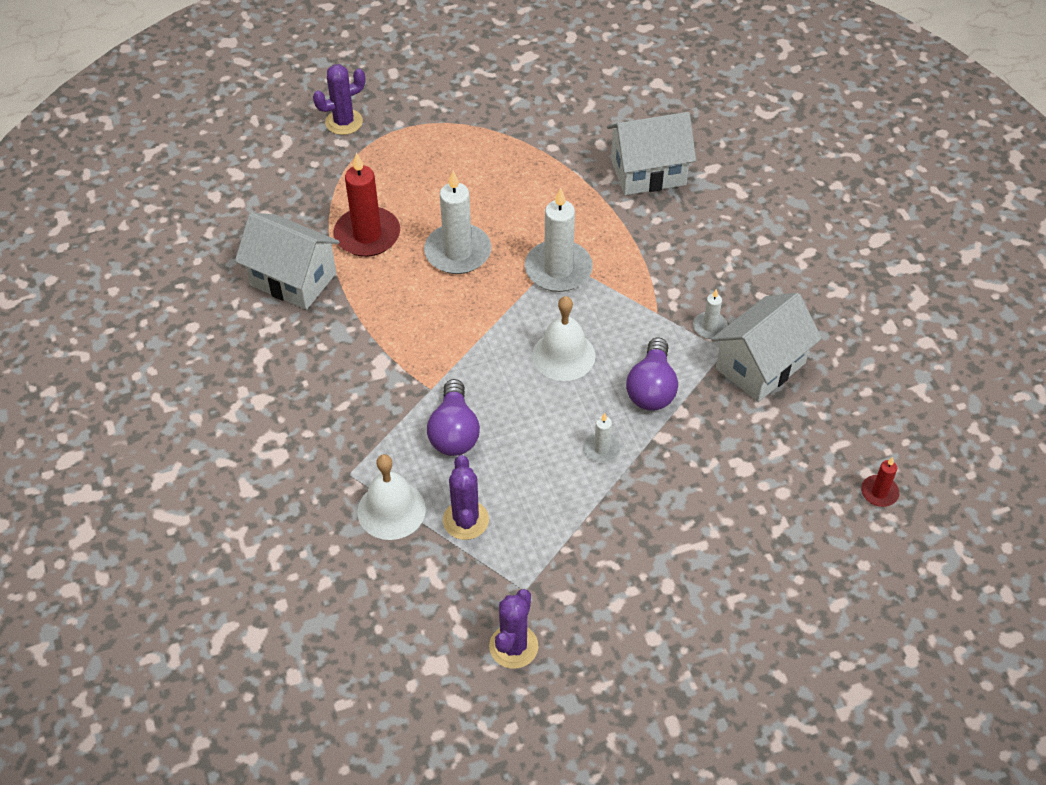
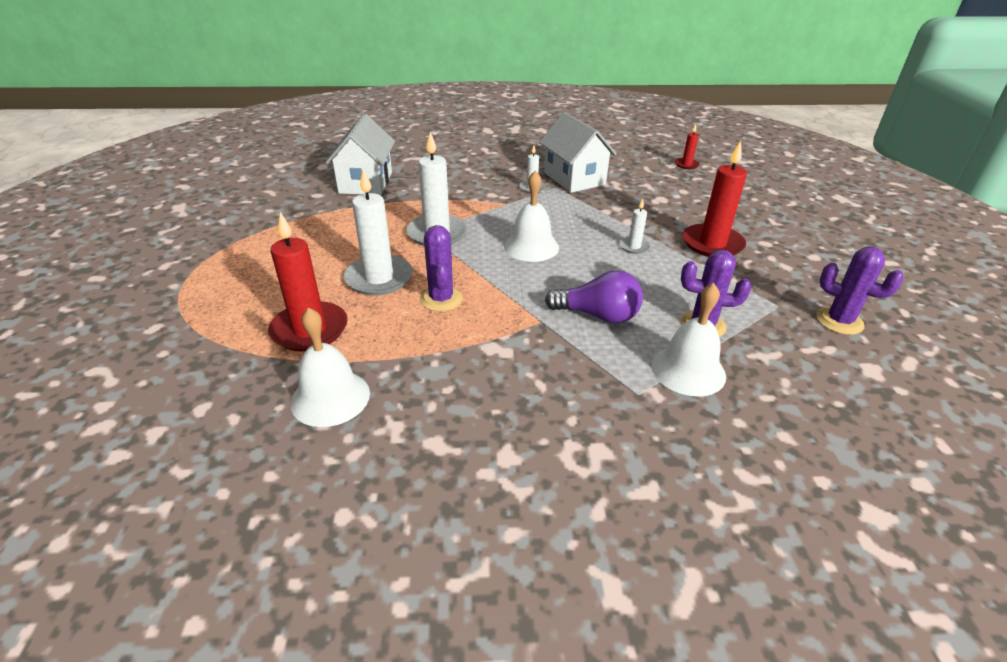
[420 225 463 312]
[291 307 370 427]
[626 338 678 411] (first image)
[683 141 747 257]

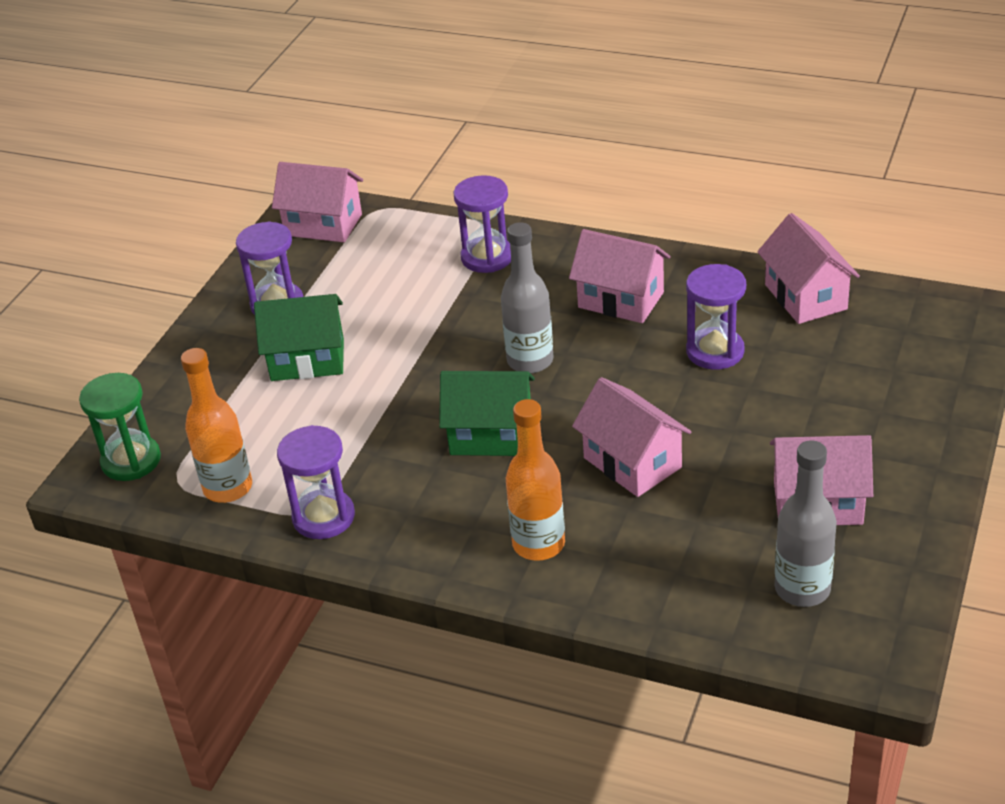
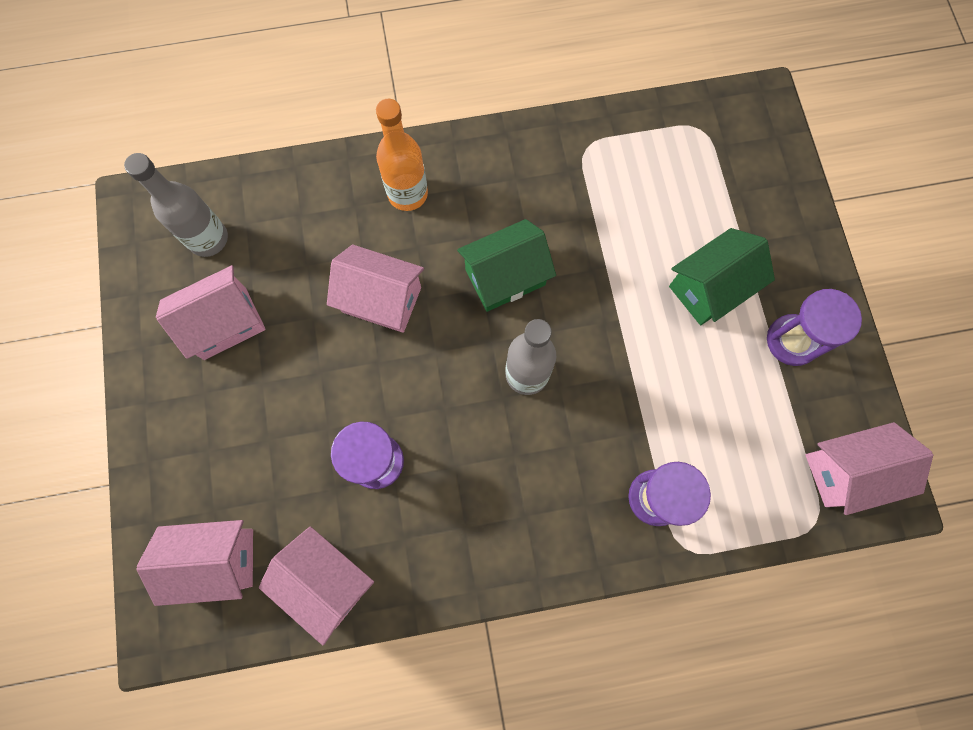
[137 520 253 606]
[181 348 252 503] (first image)
[79 373 161 481] (first image)
[277 425 355 539] (first image)

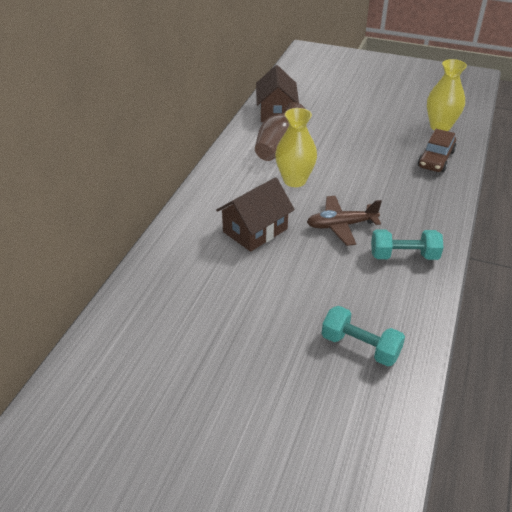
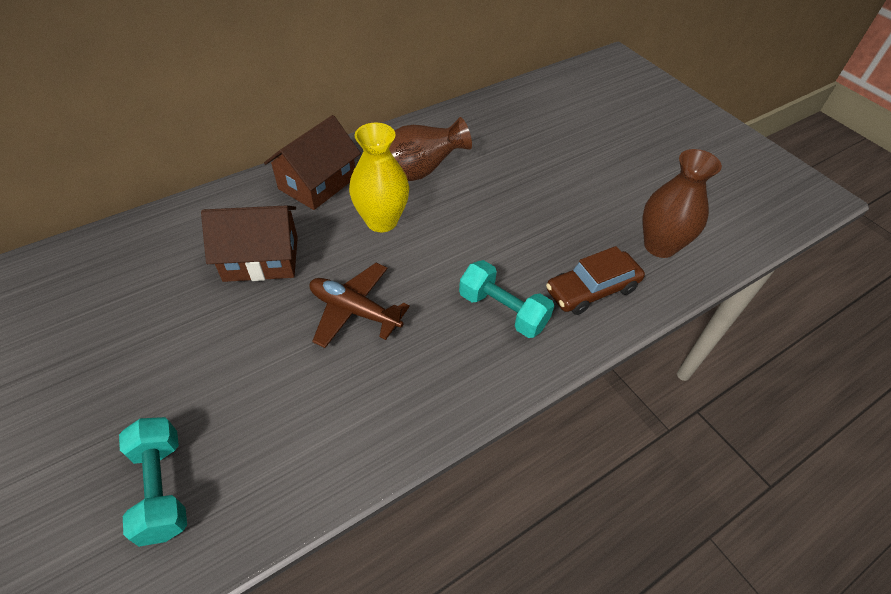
[642 149 722 258]
[264 115 361 210]
[459 260 554 338]

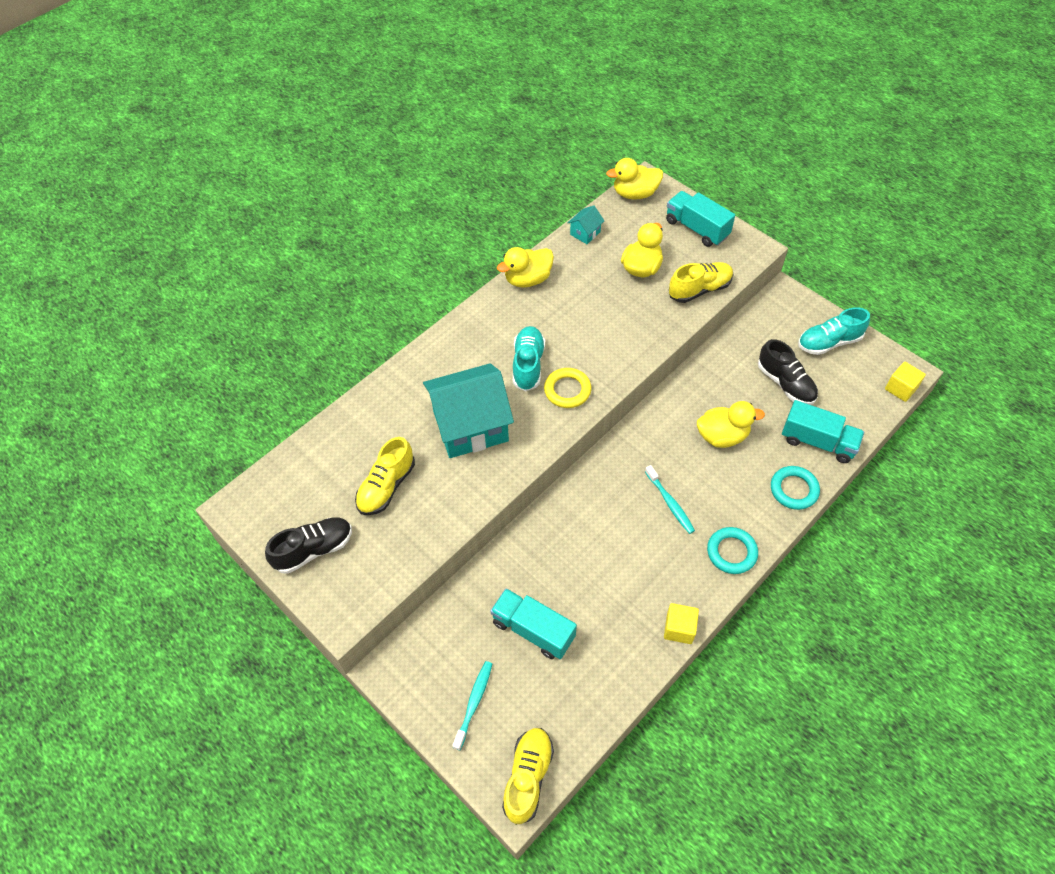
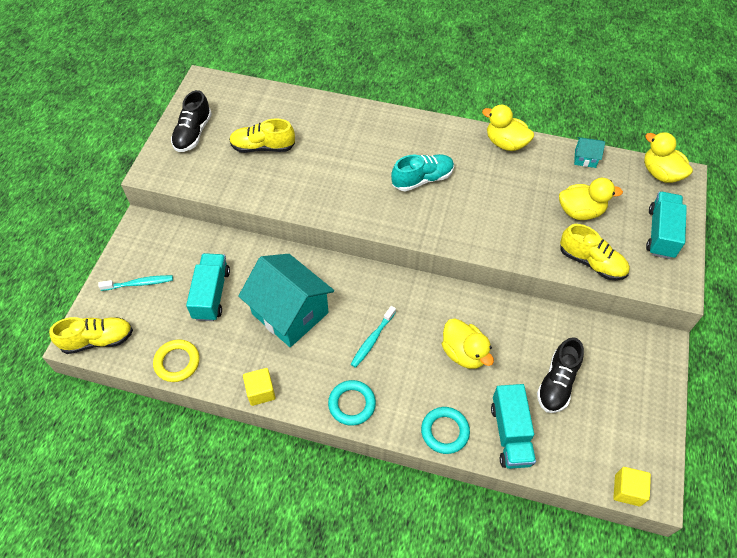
[798 307 870 355] (first image)
[238 254 334 347]
[153 339 200 382]
[171 90 212 152]

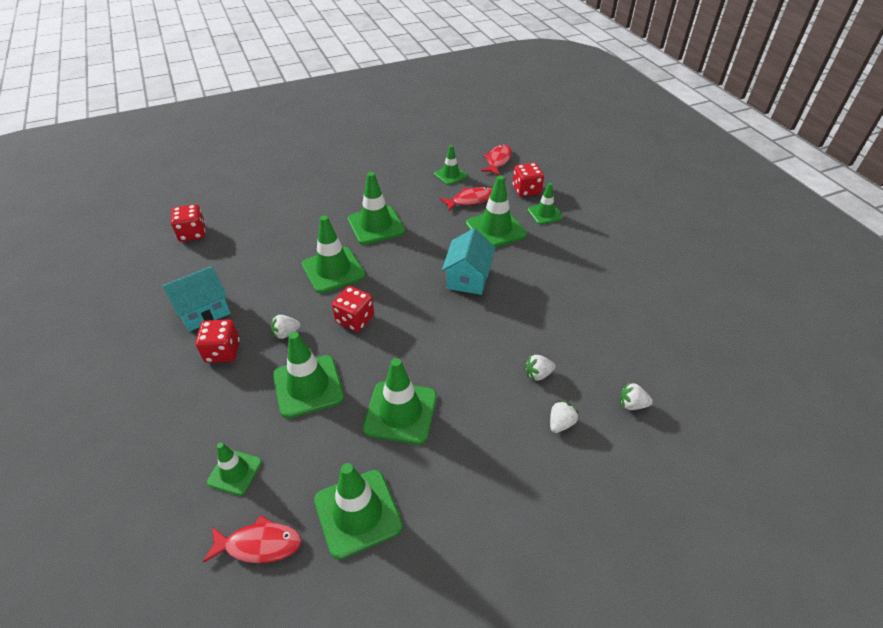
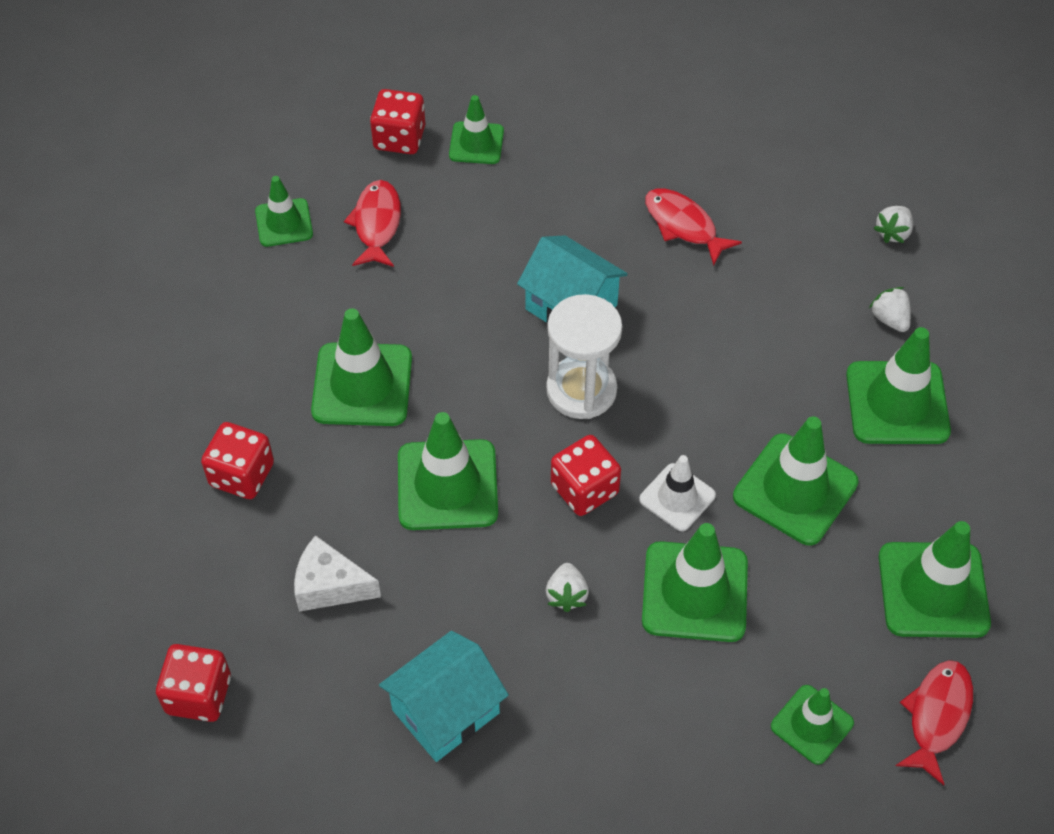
[645 188 742 266]
[846 327 951 444]
[379 631 509 762]
[201 422 274 499]
[525 355 556 381] (first image)
[546 294 622 419]
[639 455 716 531]
[294 535 381 612]

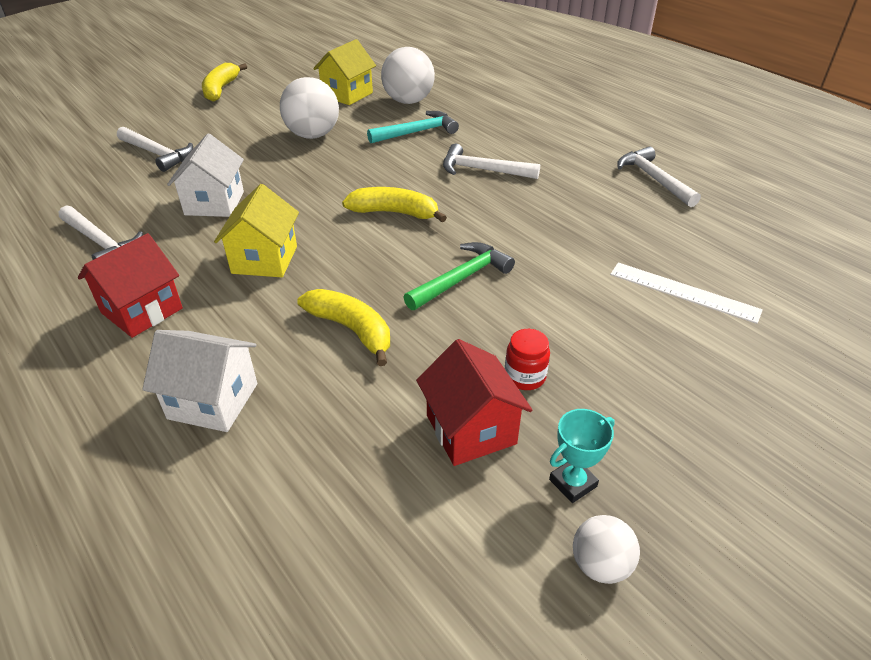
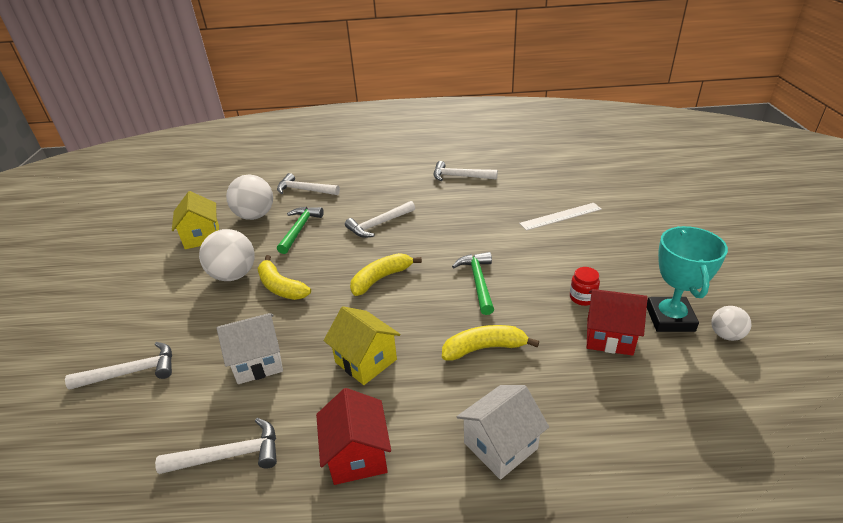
[257 255 311 300]
[277 207 324 254]
[217 313 283 384]
[647 226 728 332]
[277 173 340 195]

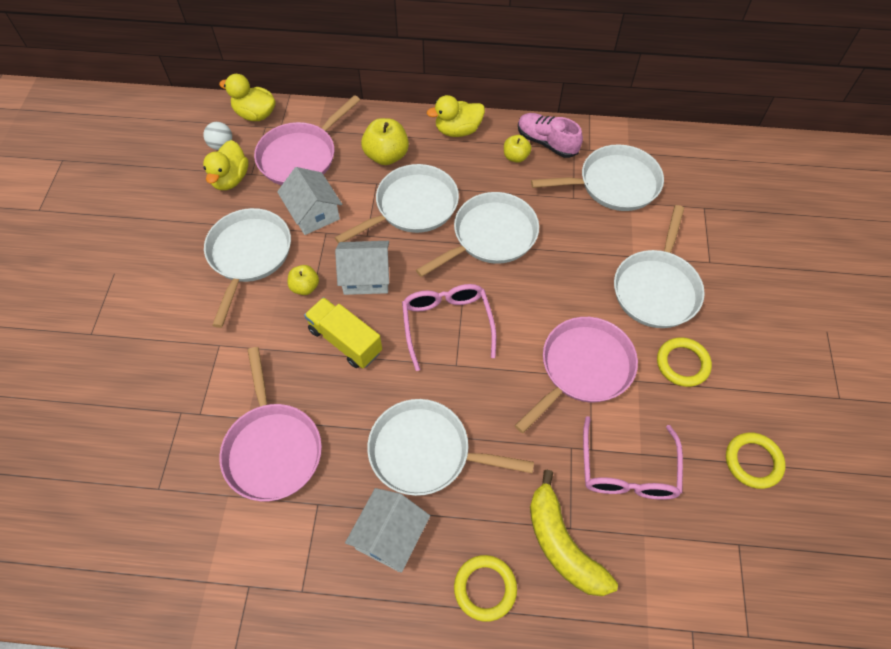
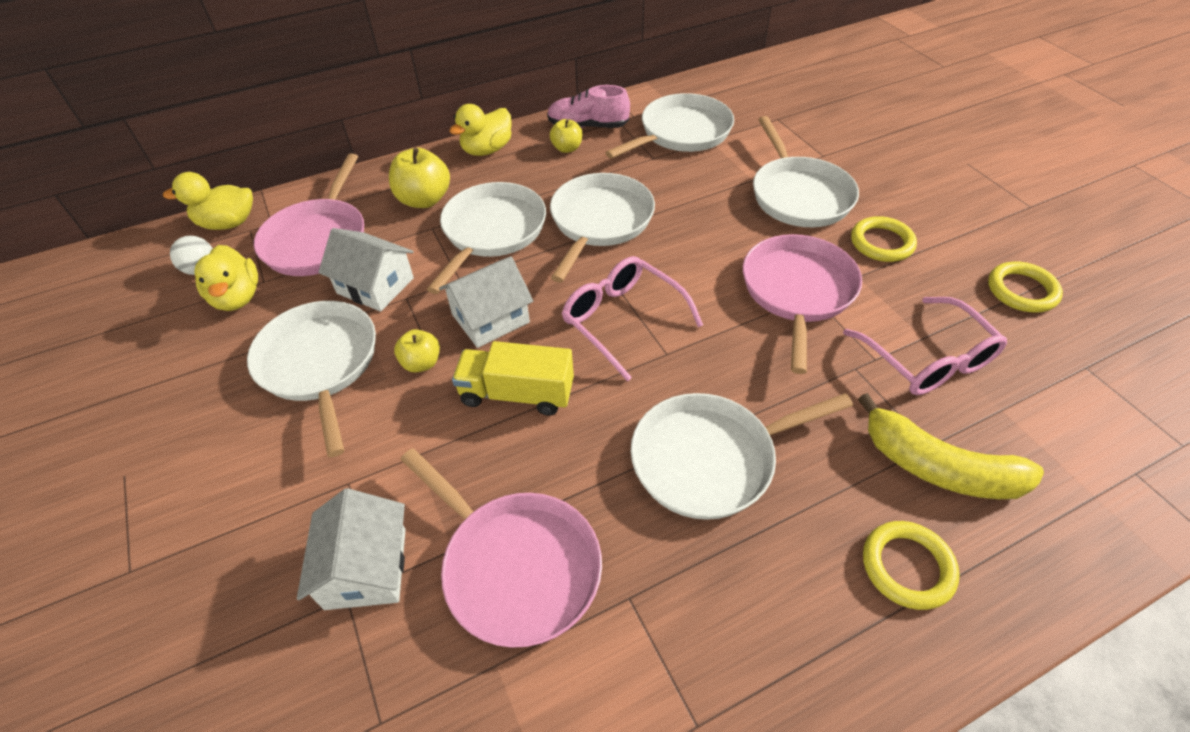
[297 488 406 610]

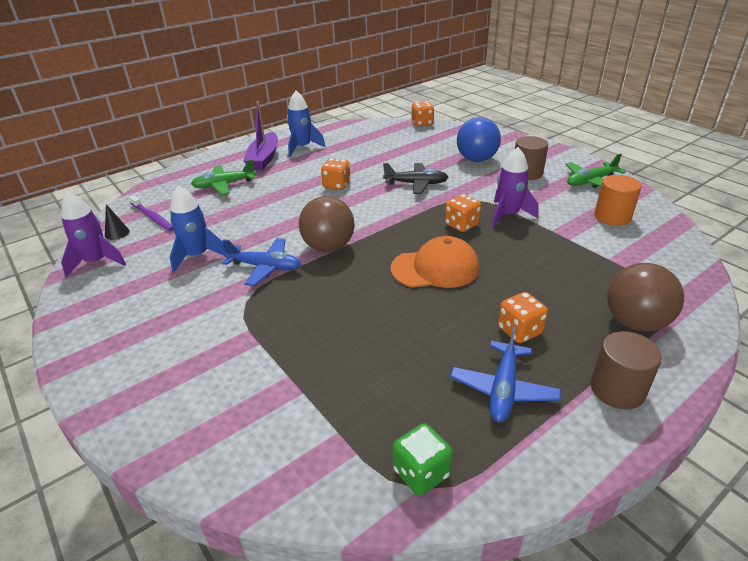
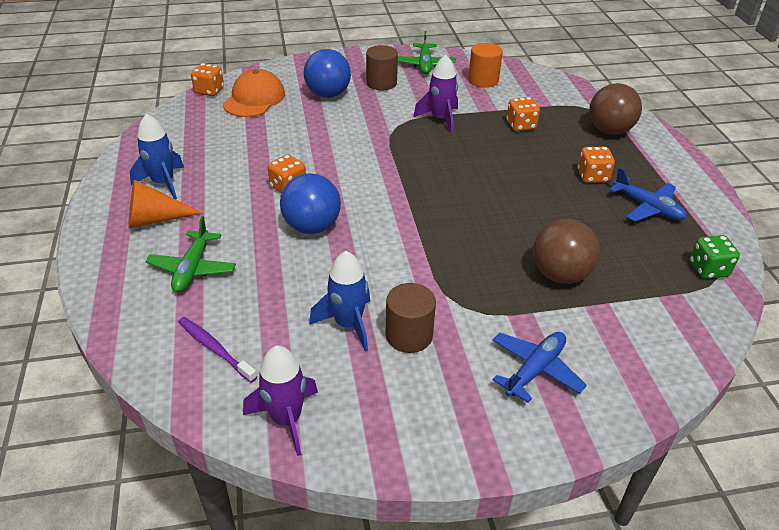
[128 179 203 229]
[383 163 448 194] (first image)
[506 97 540 131]
[178 317 257 383]
[533 219 600 284]
[105 204 130 240] (first image)
[223 69 285 117]
[492 332 587 403]
[386 283 436 353]
[280 173 341 234]

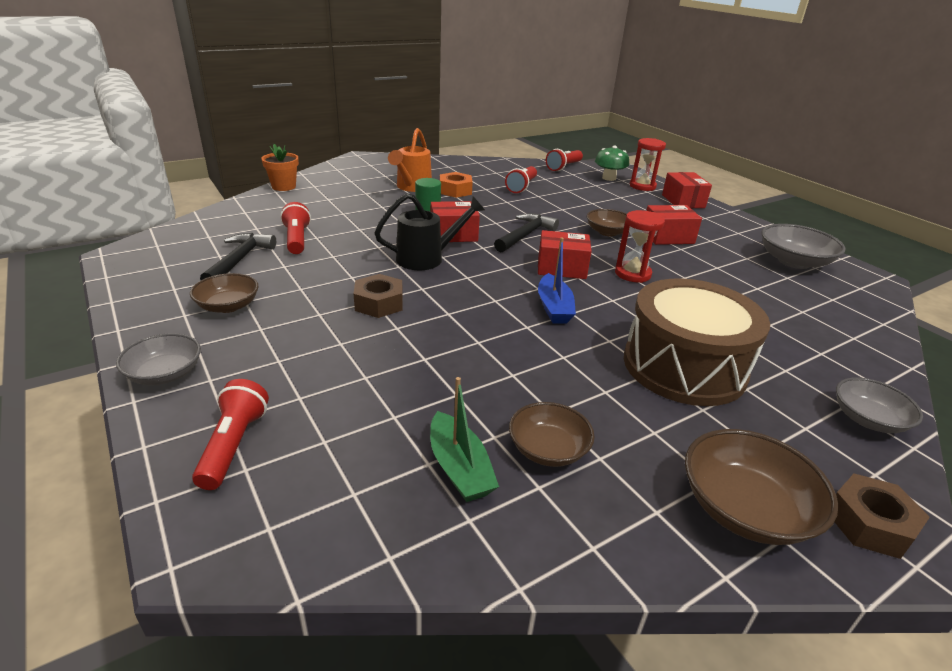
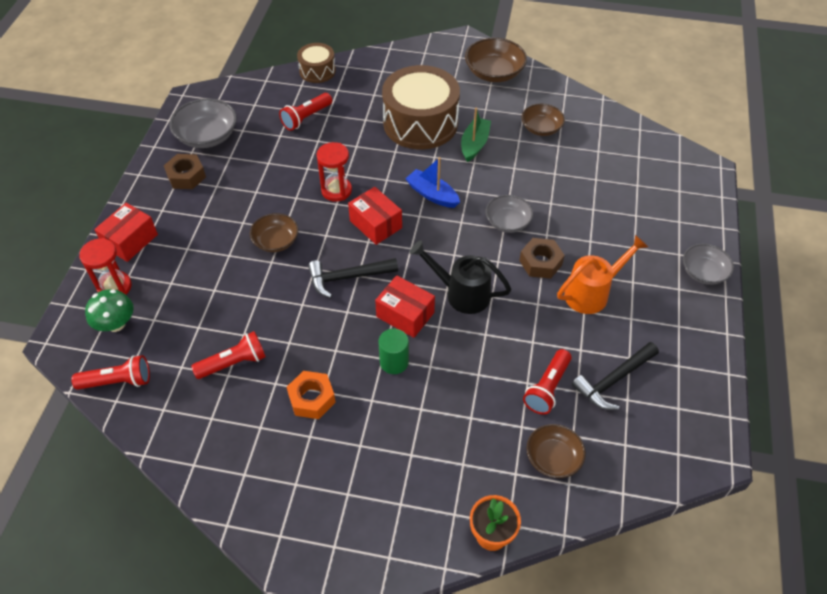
[557 235 648 314]
[646 205 702 245] (first image)
[405 157 460 208]
[527 424 586 478]
[461 108 491 162]
[486 195 533 233]
[279 93 332 131]
[164 154 206 189]
[297 43 336 83]

